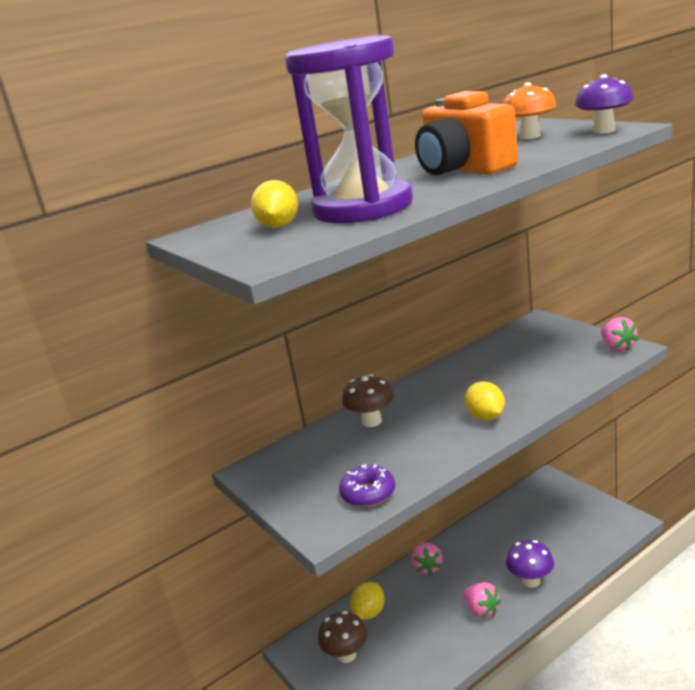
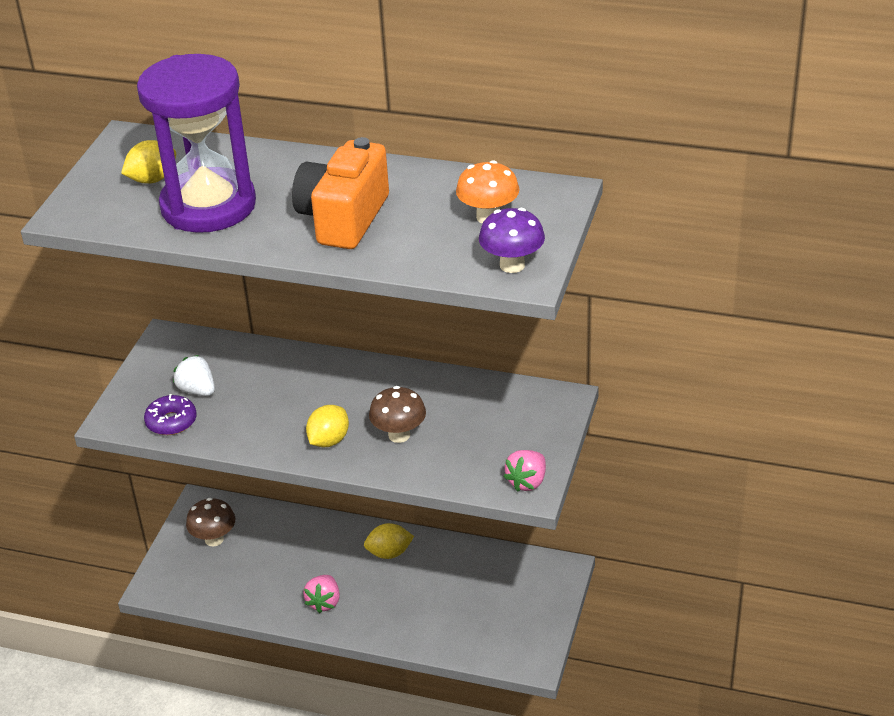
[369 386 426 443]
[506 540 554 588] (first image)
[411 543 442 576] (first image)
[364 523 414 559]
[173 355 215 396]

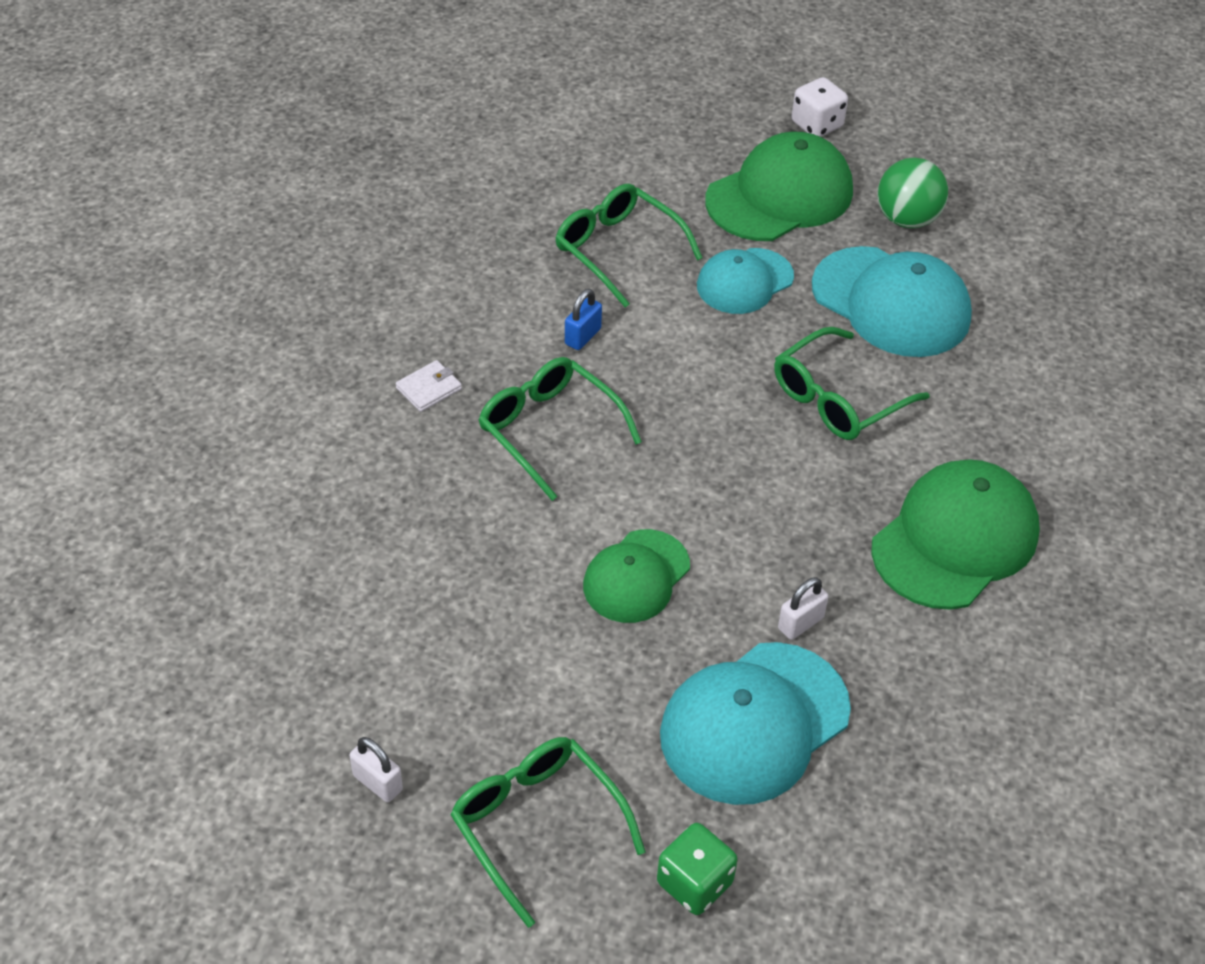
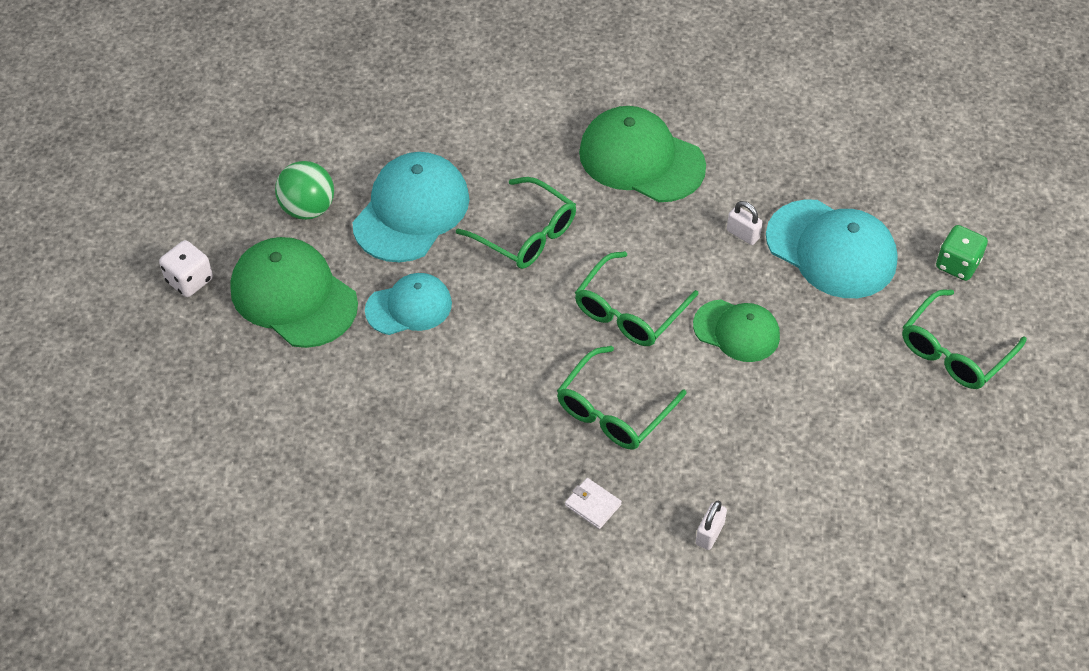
[575 251 698 346]
[365 273 452 335]
[565 289 602 350] (first image)
[696 501 727 550]

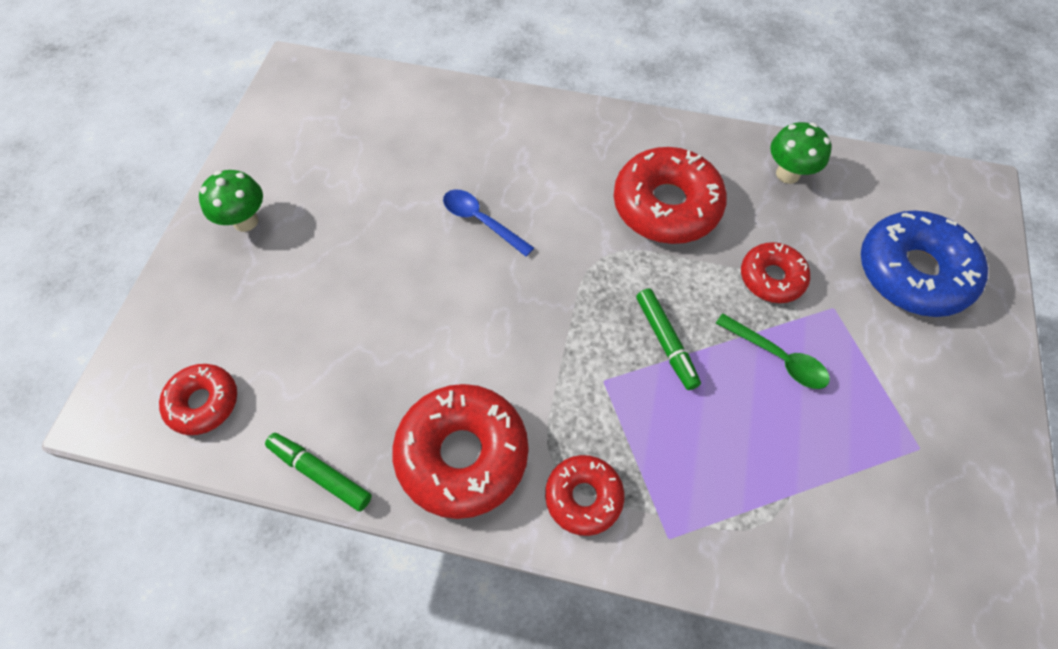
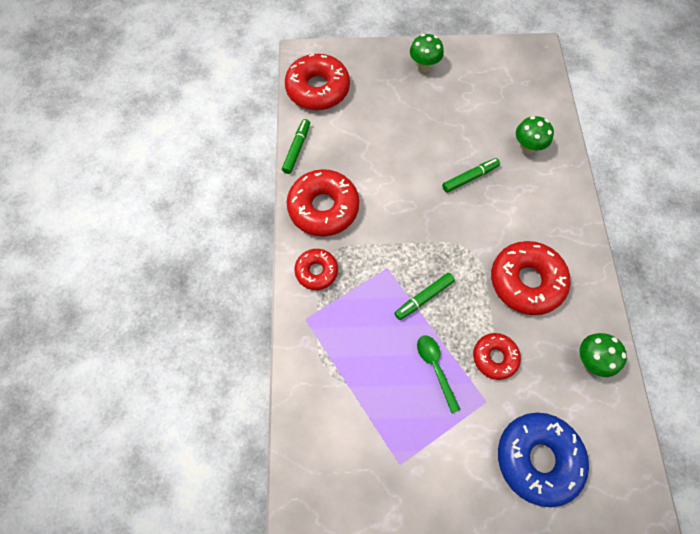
[442 158 500 193]
[417 335 461 413]
[285 54 350 110]
[516 116 554 154]

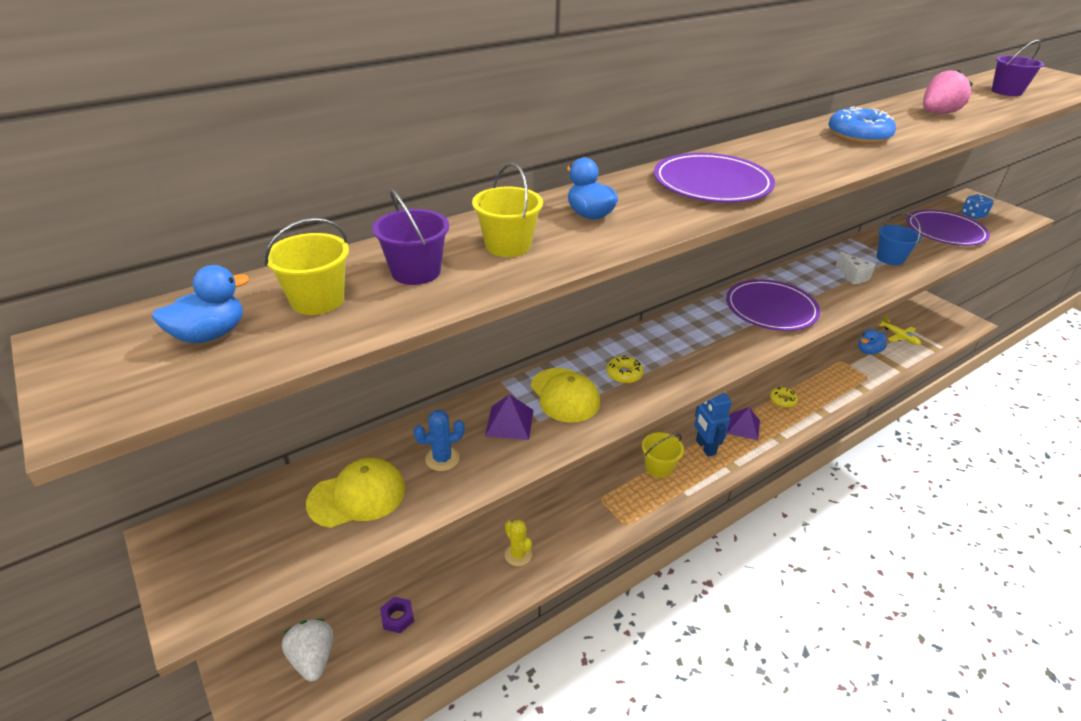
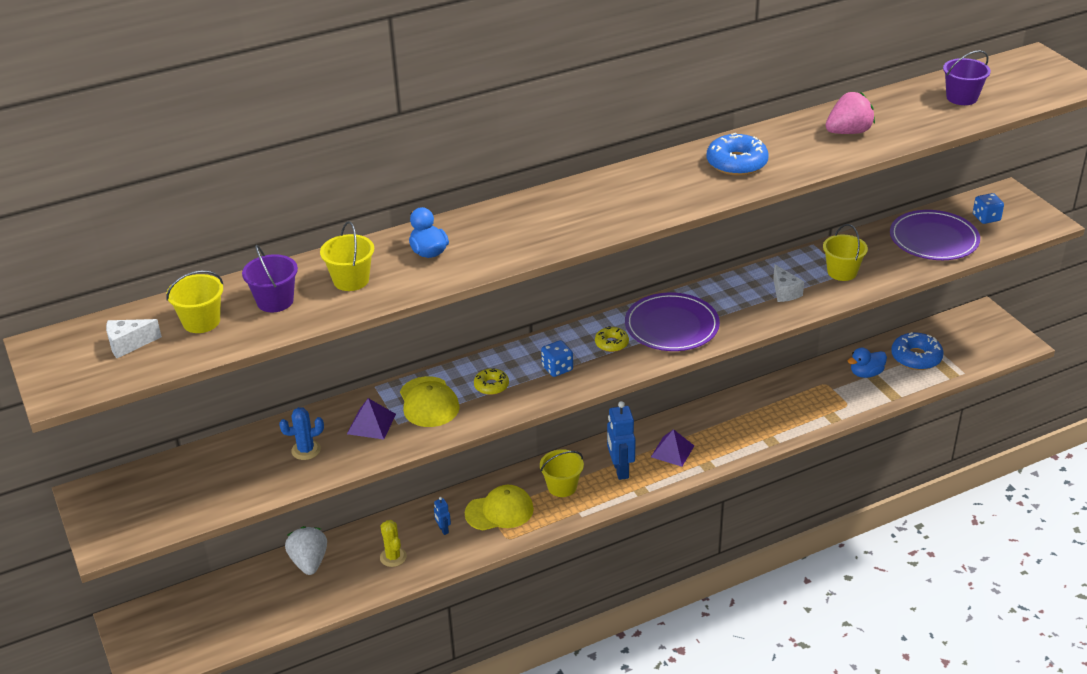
[654 153 775 203] (first image)
[823 224 868 281]
[106 319 162 358]
[891 332 943 370]
[595 326 629 352]
[465 485 534 530]
[380 597 414 633] (first image)
[285 526 327 575]
[541 340 573 377]
[434 497 451 535]

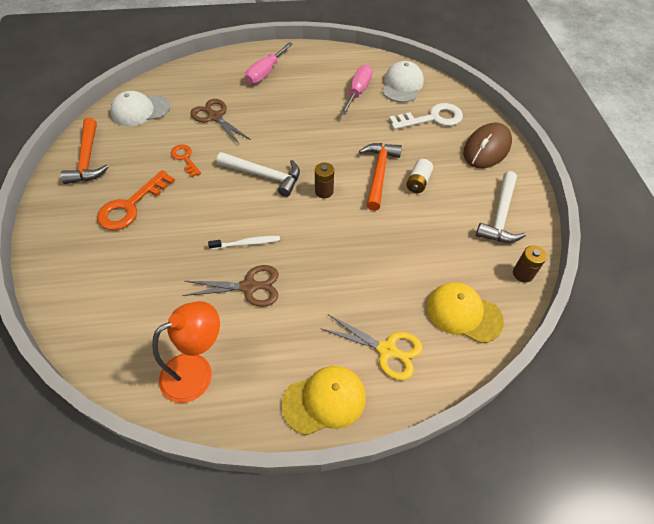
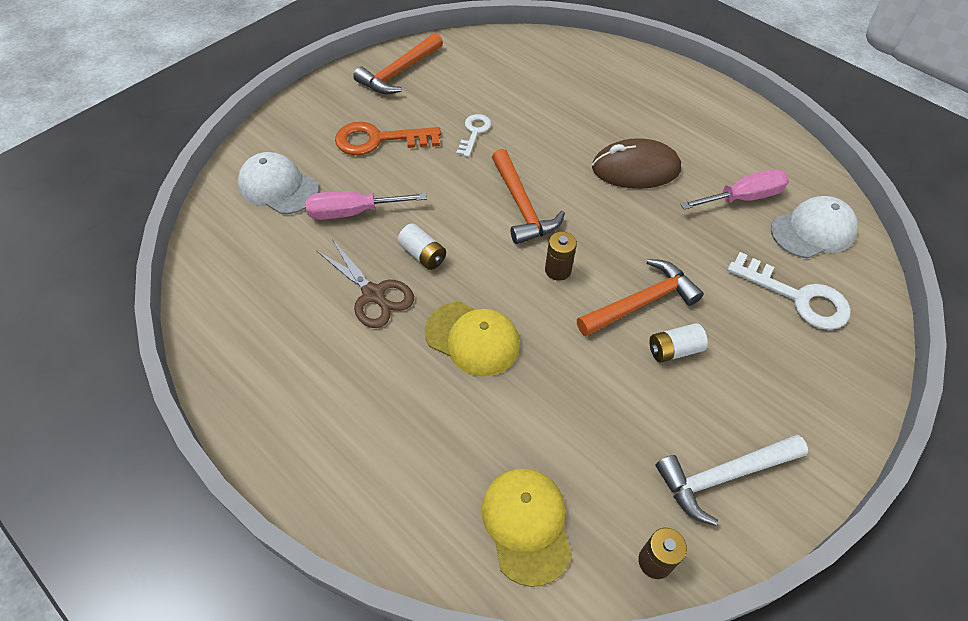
[305 191 427 220]
[238 152 319 214]
[190 99 251 145] (first image)
[592 138 681 189]
[456 114 491 157]
[492 149 565 244]
[397 223 446 270]
[152 301 220 403] (first image)
[320 314 423 380] (first image)
[425 302 520 377]

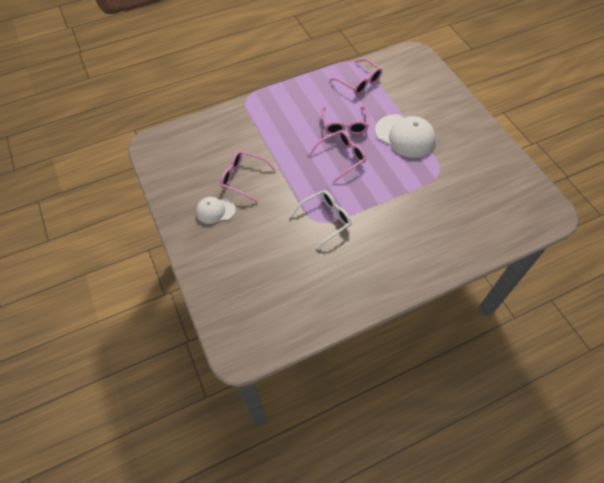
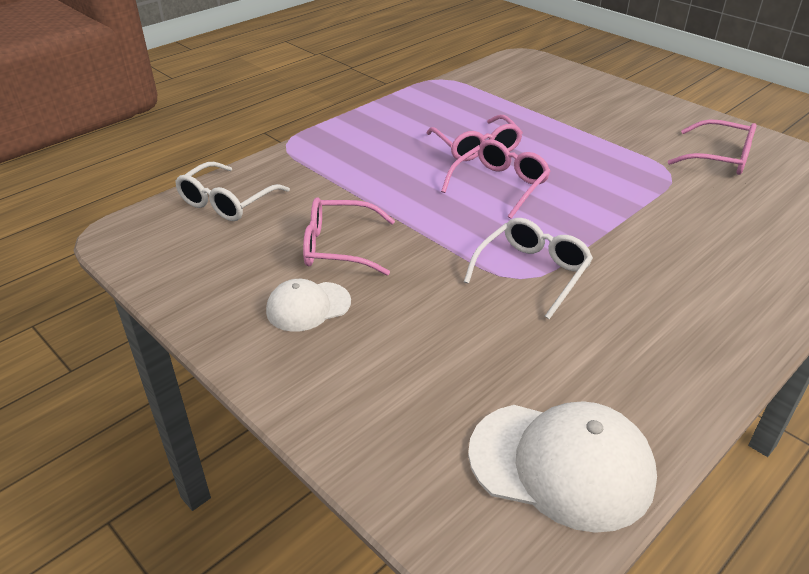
[668 119 756 175]
[468 401 657 533]
[175 162 290 221]

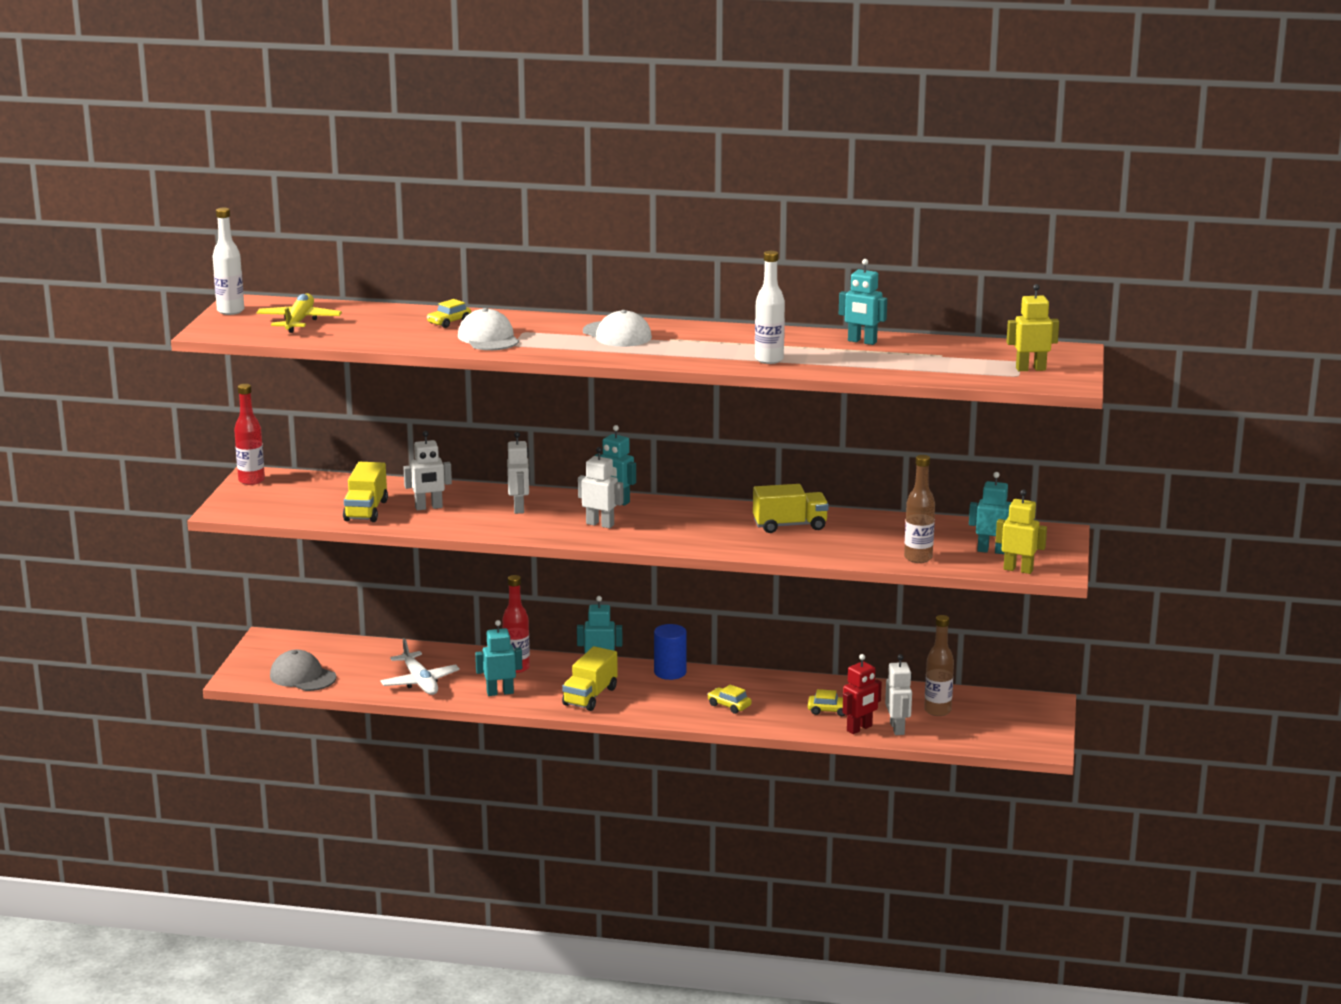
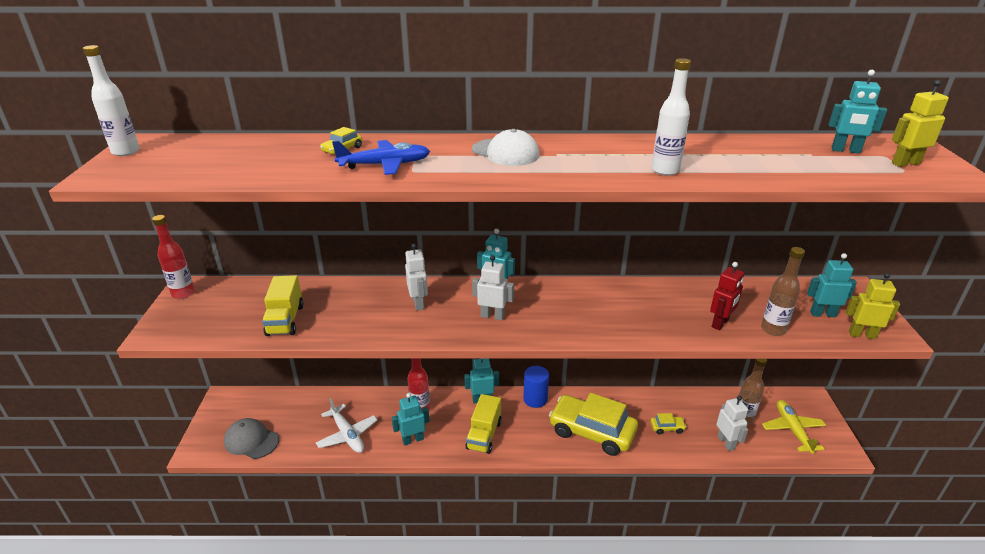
[829 70 887 154]
[762 400 826 454]
[332 140 430 175]
[403 431 452 510] (first image)
[753 484 829 533] (first image)
[710 262 744 330]
[549 393 638 456]

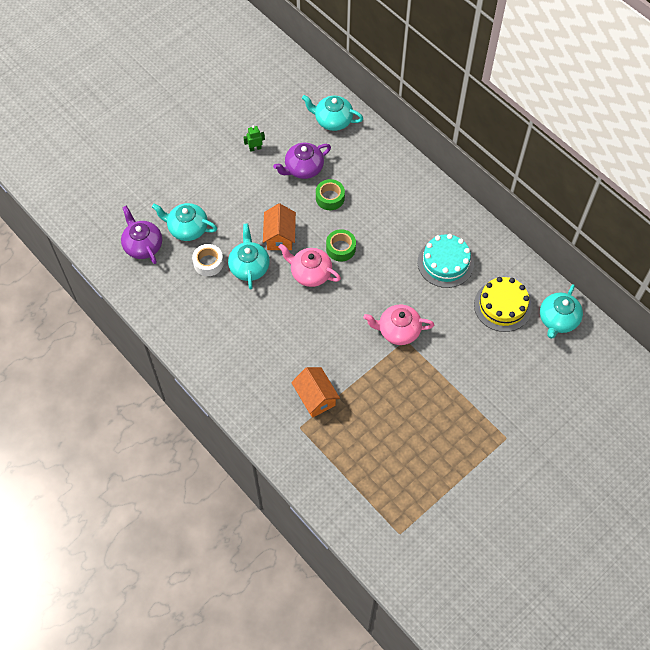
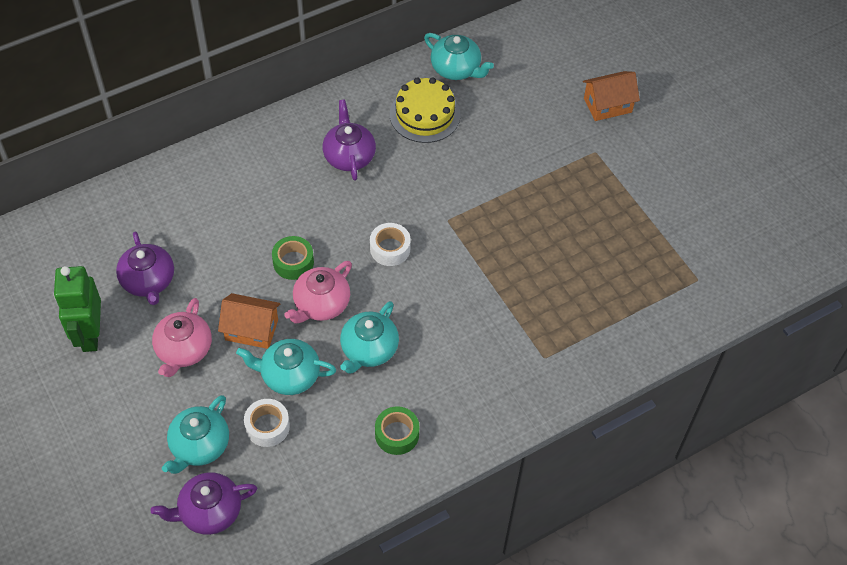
[340 301 399 374]
[54 266 101 352]
[375 406 419 455]
[323 99 376 181]
[152 298 212 377]
[583 71 640 121]
[370 223 411 266]

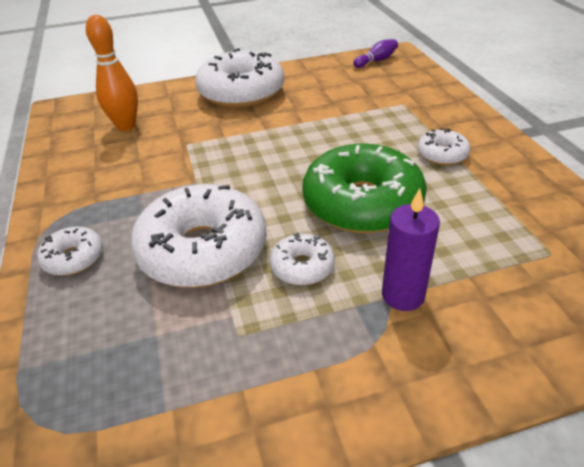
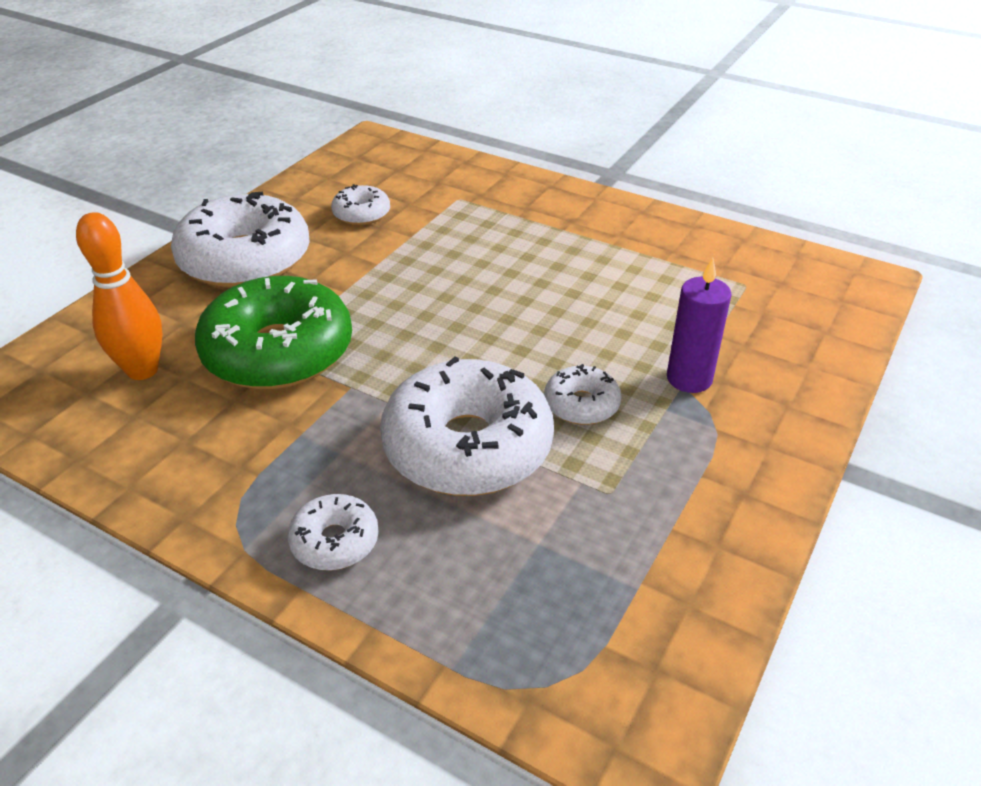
[353 39 398 68] (first image)
[331 184 390 225]
[195 276 352 389]

